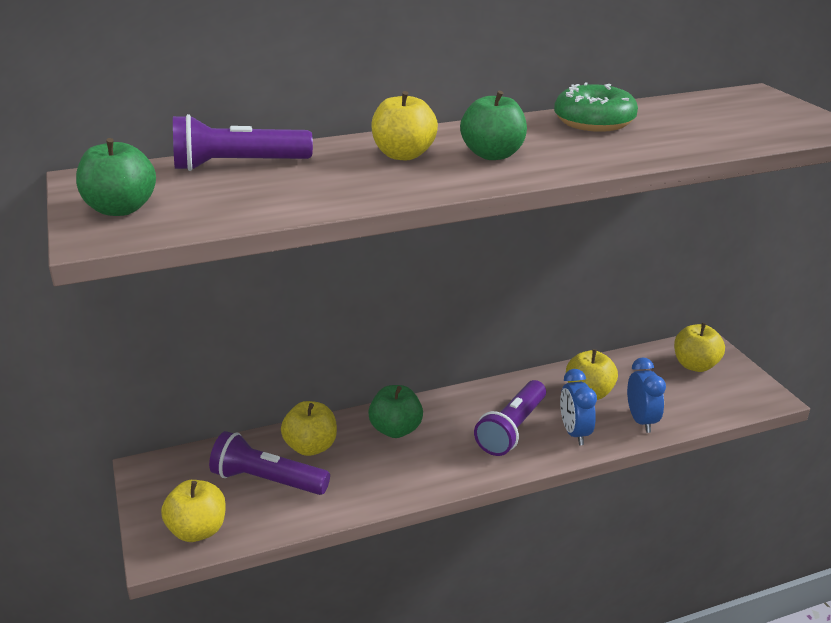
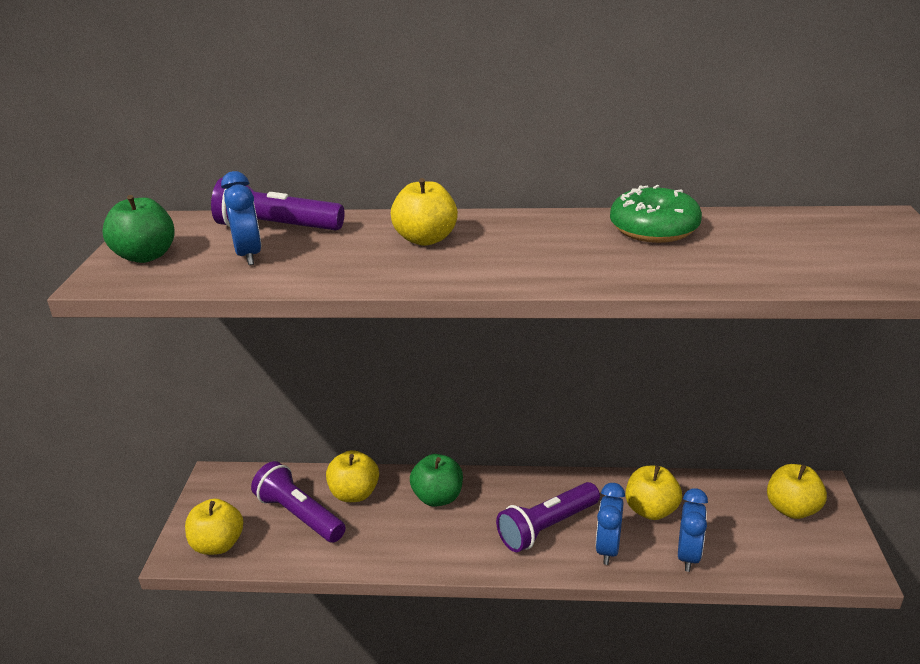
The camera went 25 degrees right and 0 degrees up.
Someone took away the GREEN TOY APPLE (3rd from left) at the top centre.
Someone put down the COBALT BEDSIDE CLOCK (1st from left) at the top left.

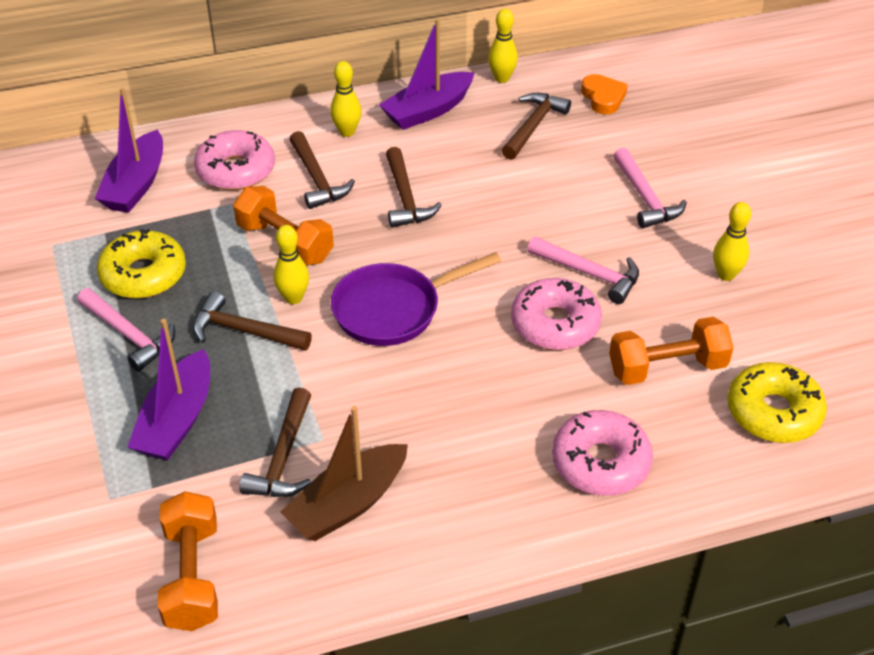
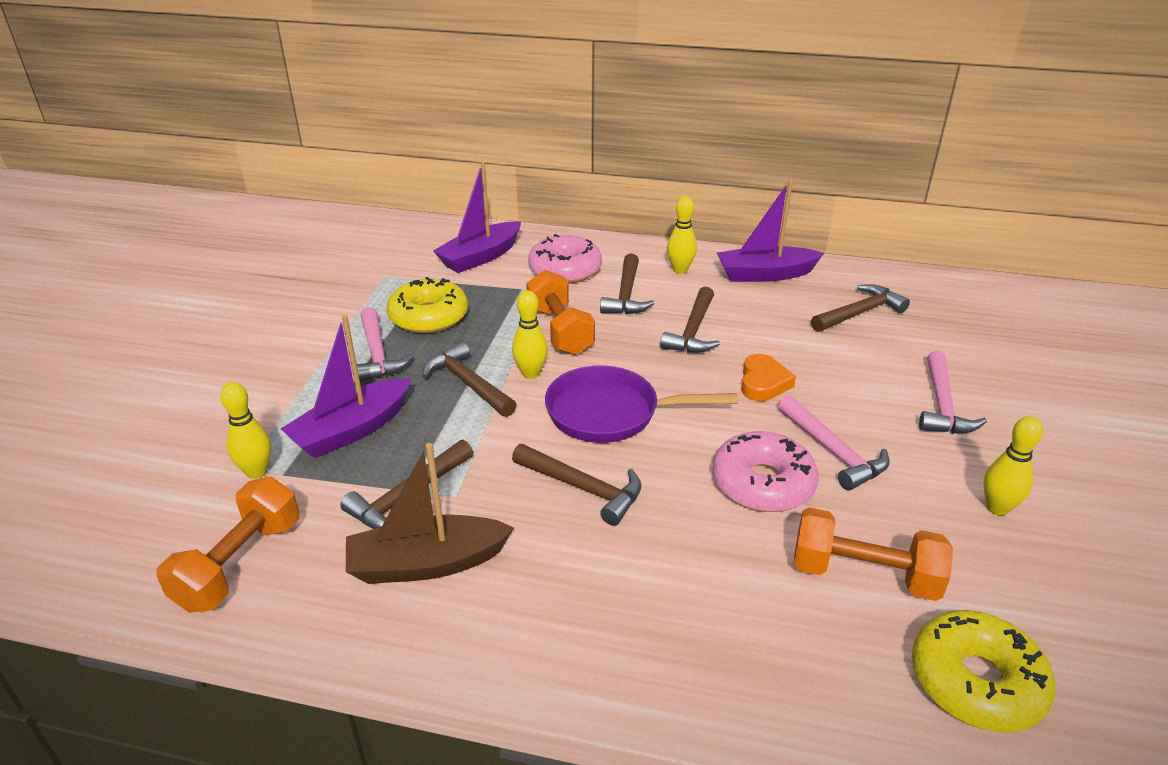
The camera went 30 degrees right and 10 degrees down.
Someone took away the ROSE-PINK GLAZED DONUT (3rd from left) at the bottom right.
Someone put down the DARK BROWN CARPENTER'S HAMMER (3rd from left) at the centre.
Someone carried the YELLOW TENPIN (3rd from left in the first image) from the top centre to the middle left.
Someone carried the BRIGHT ORANGE HEART from the top right to the centre.

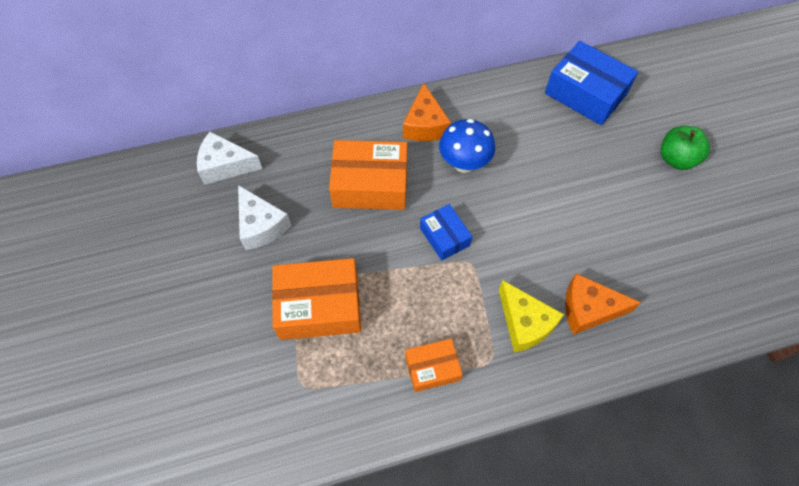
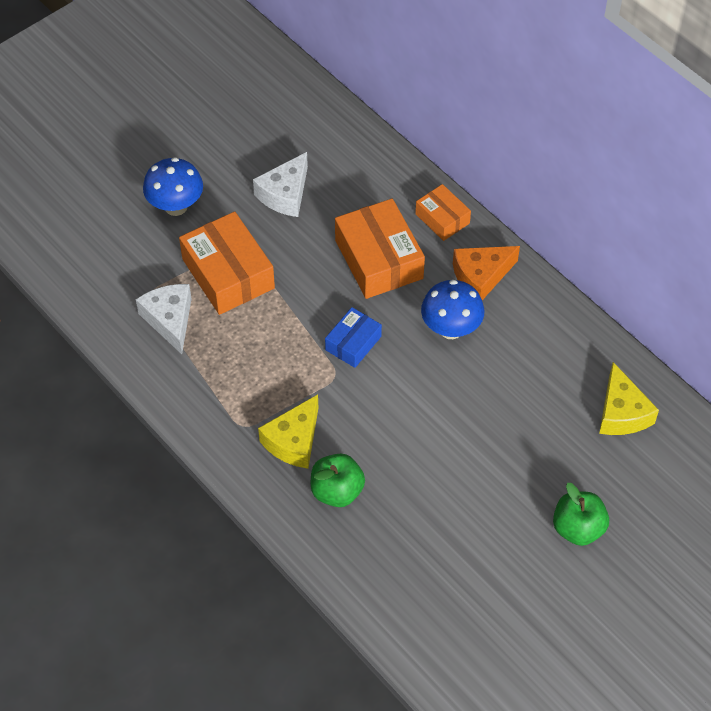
The camera went 65 degrees right and 5 degrees down.
Someone put down the COBALT FUNGUS (1st from left) at the top left.
Someone carried the PURE WHITE CHEESE (1st from left) from the top left to the middle left.
Someone carried the BRIGHT ORANGE PARCEL (3rd from left) from the bottom centre to the top centre.
Someone swapped the COBALT PARCEL (2nd from left) at the top right for the YELLOW CHEESE (2nd from left) at the middle right.
Someone swapped the BRIGHT ORANGE CHEESE (2nd from left) at the middle right for the GREEN TOY APPLE (1st from left) at the bottom centre.

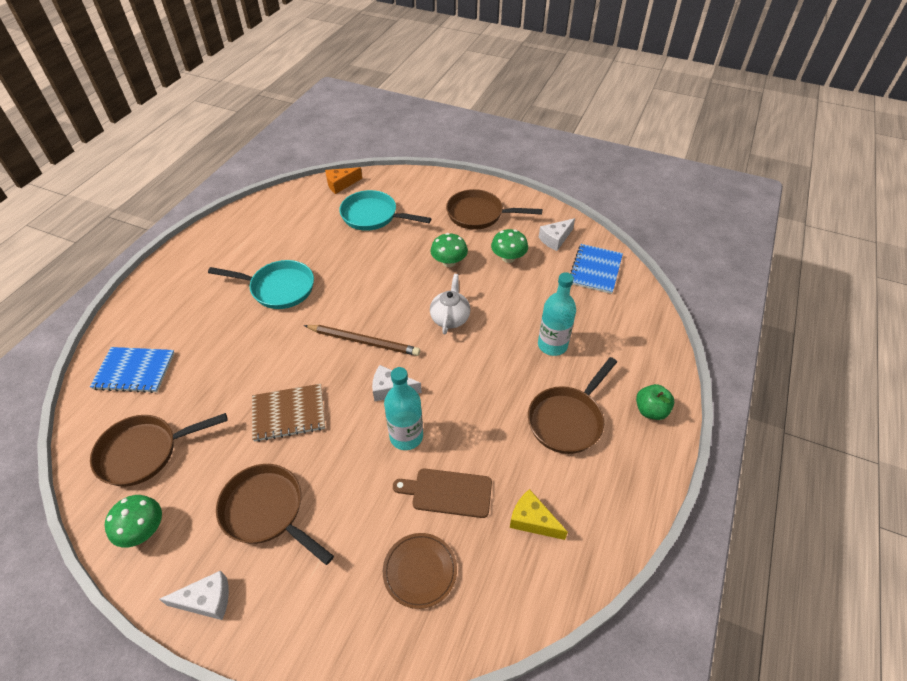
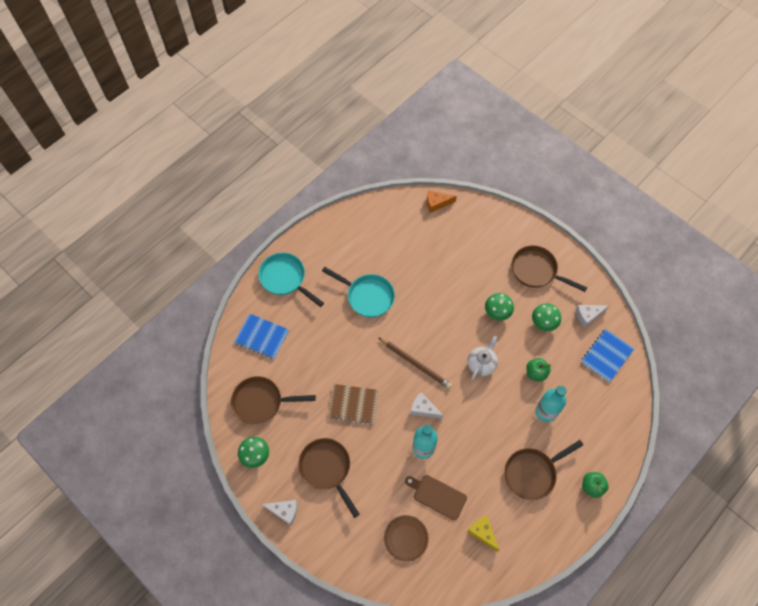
The camera went 20 degrees right and 15 degrees up.
Someone put down the GREEN TOY APPLE (1st from left) at the middle right.
Someone carried the AQUA SKILLET (2nd from left in the first image) from the top centre to the centre.

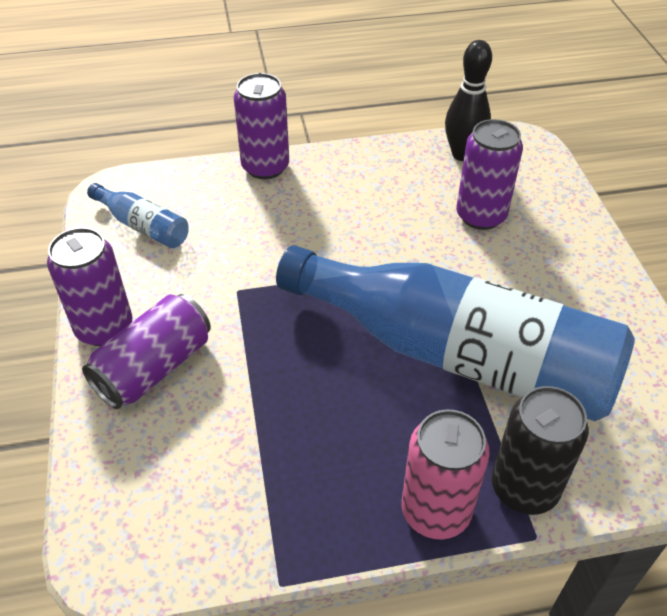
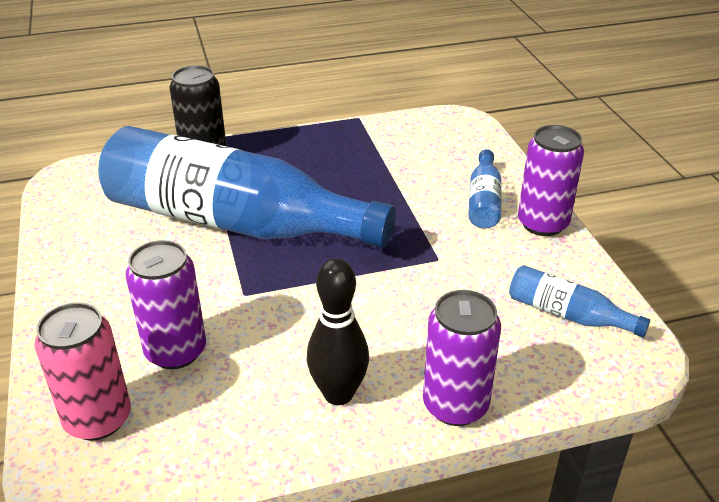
The camera went 175 degrees right and 10 degrees down.
Someone carried the ROSE-PINK TIN from the bottom right to the bottom left.
Someone carried the BLACK TENPIN from the top right to the centre.
Someone swapped the PURPLE TIN (2nd from left) at the middle left for the COBALT DRINK BOTTLE (2nd from left) at the middle right.

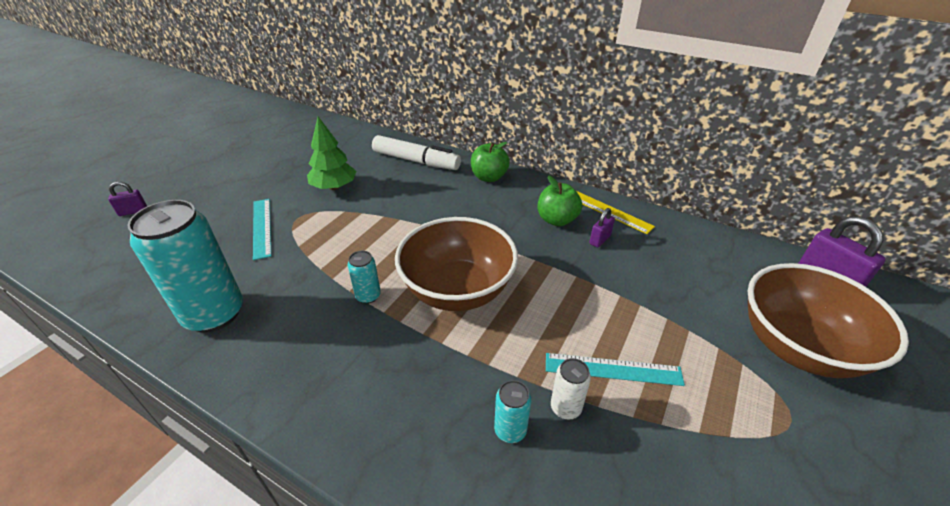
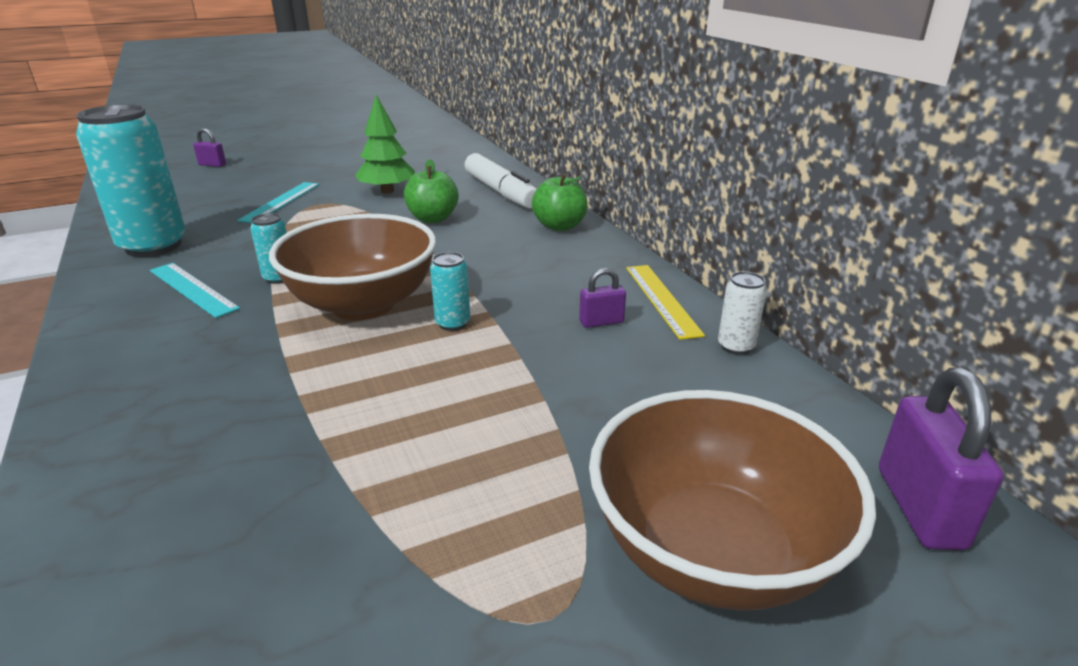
The camera went 35 degrees right and 10 degrees down.
Someone carried the AQUA TIN (3rd from left) from the bottom centre to the centre.
Someone carried the GREEN TOY APPLE (2nd from left in the first image) from the centre to the top centre.
Someone carried the AQUA STRAIGHTEDGE (2nd from left in the first image) from the bottom centre to the middle left.
Someone carried the PURE WHITE TIN from the bottom centre to the middle right.

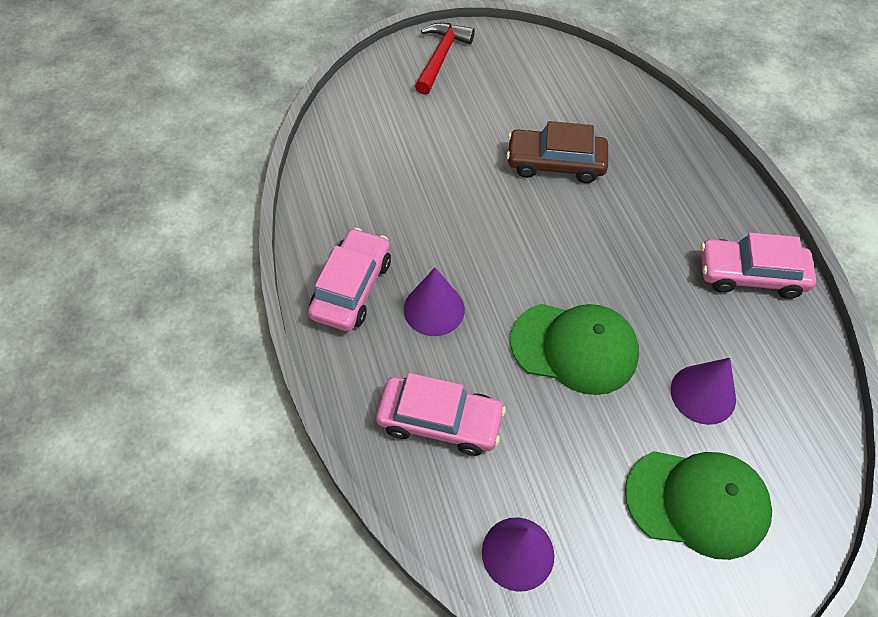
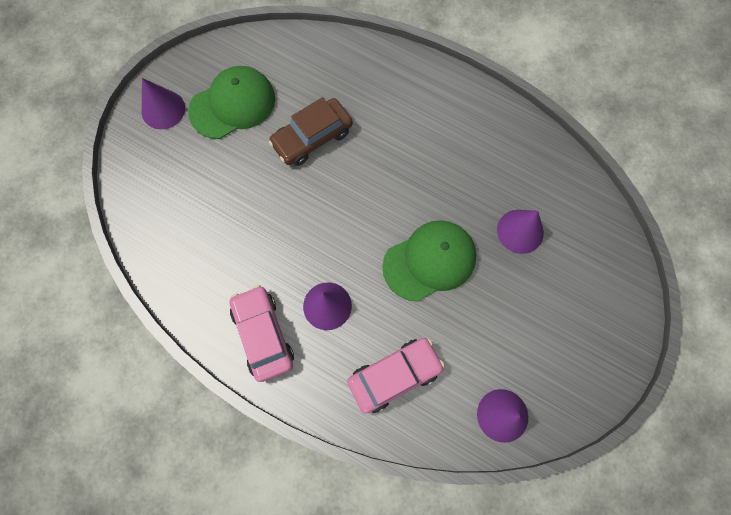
The camera went 40 degrees left and 15 degrees up.
Someone took away the ROSE-PINK CAR (3rd from left) at the middle right.
Someone carried the GREEN CAP (2nd from left in the first image) from the bottom right to the top left.
Someone swapped the CRIMSON CARPENTER'S HAMMER at the top centre for the PURPLE CONE SHAPE (1st from left) at the top left.

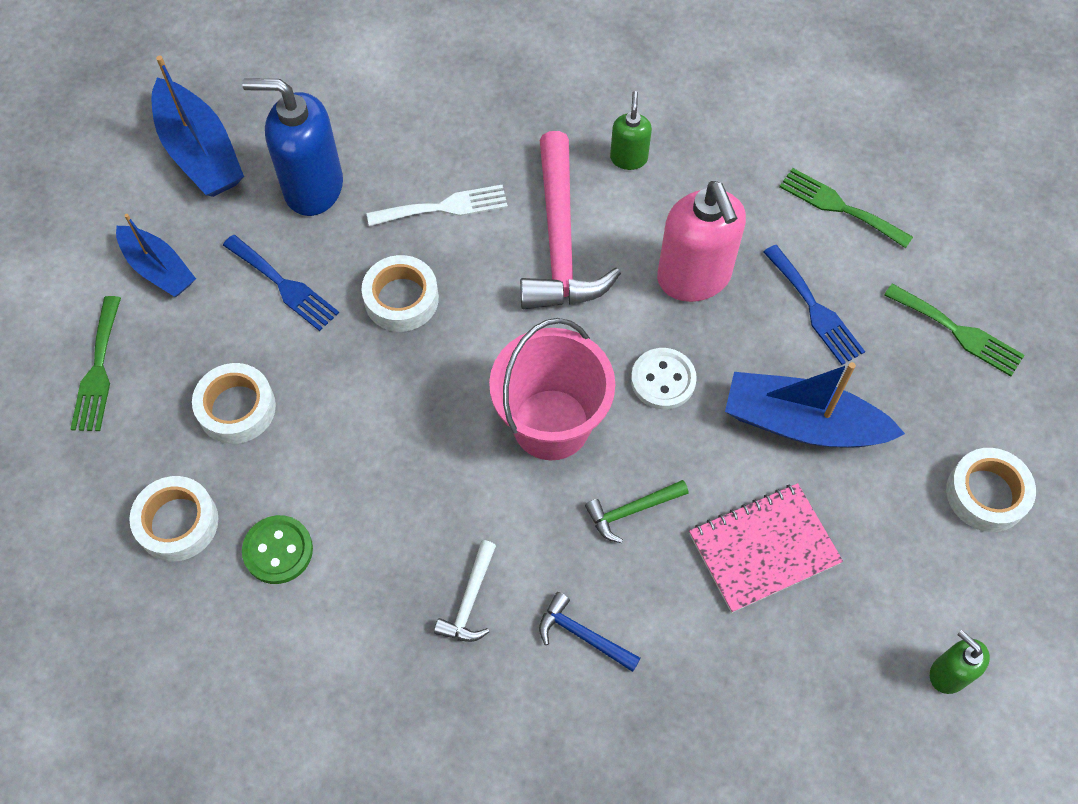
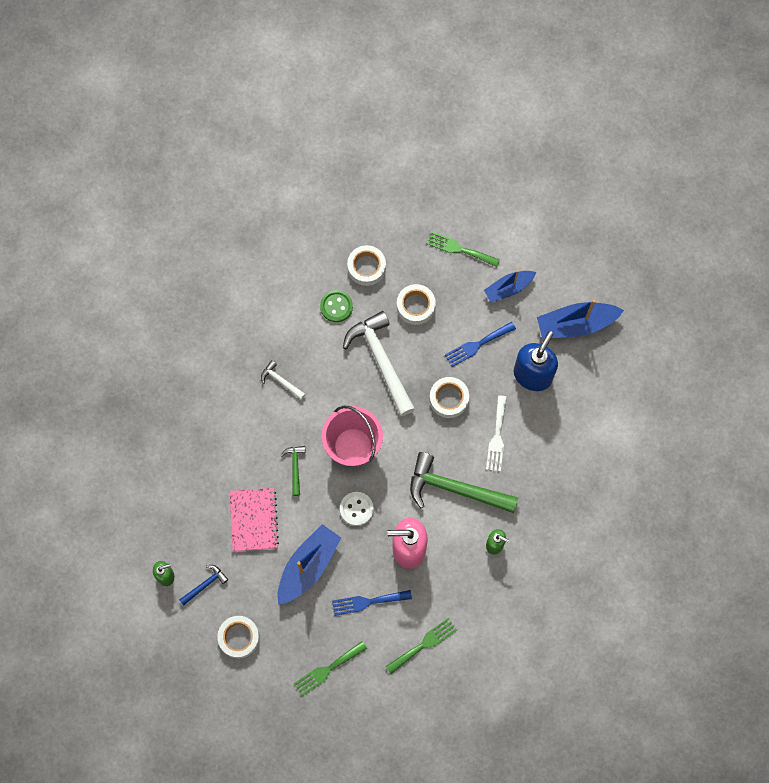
The camera went 110 degrees right and 10 degrees up.
Someone put down the PURE WHITE CARPENTER'S HAMMER (2nd from left) at the centre.
Someone carried the COBALT CARPENTER'S HAMMER from the bottom centre to the bottom left.
Someone repainted the ROSE-PINK CARPENTER'S HAMMER at the top centre, which became the GREEN CARPENTER'S HAMMER (2nd from left) at the centre.

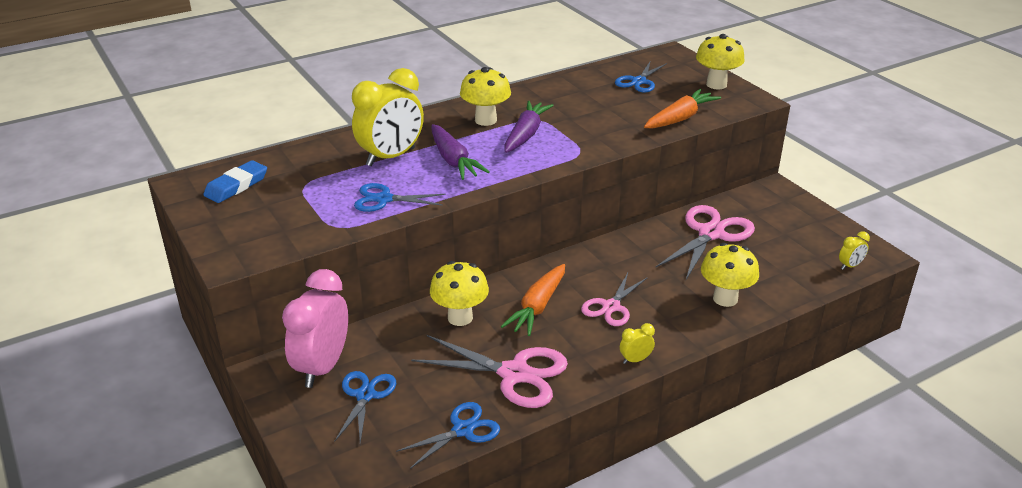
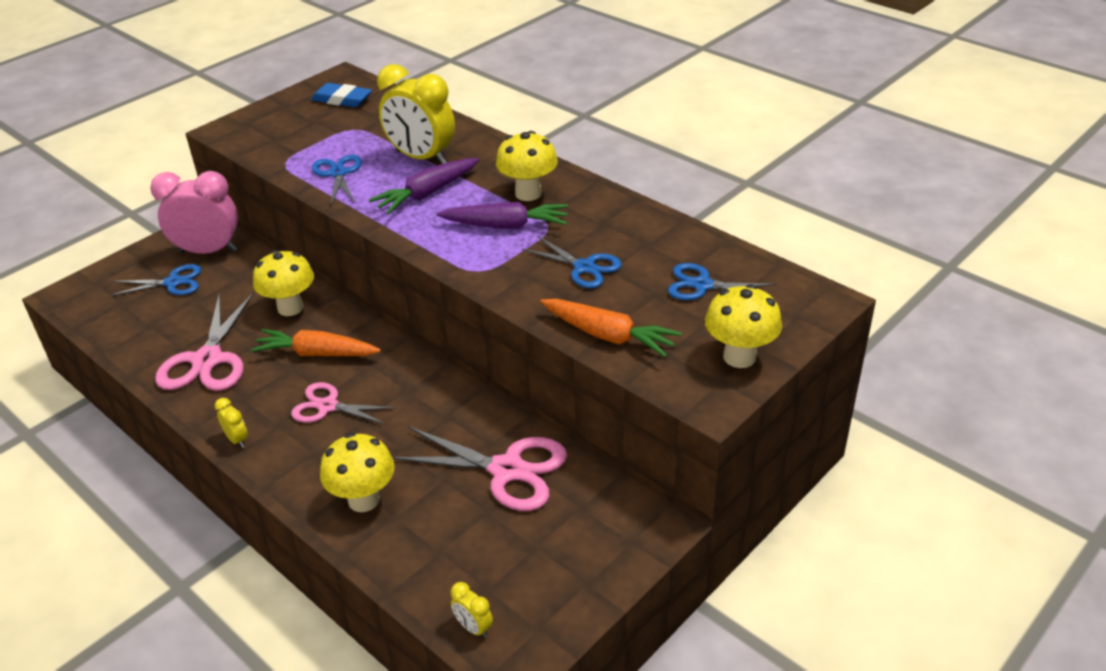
The camera went 75 degrees right and 5 degrees up.
Someone carried the COBALT SHEARS (3rd from left) from the bottom centre to the centre.

